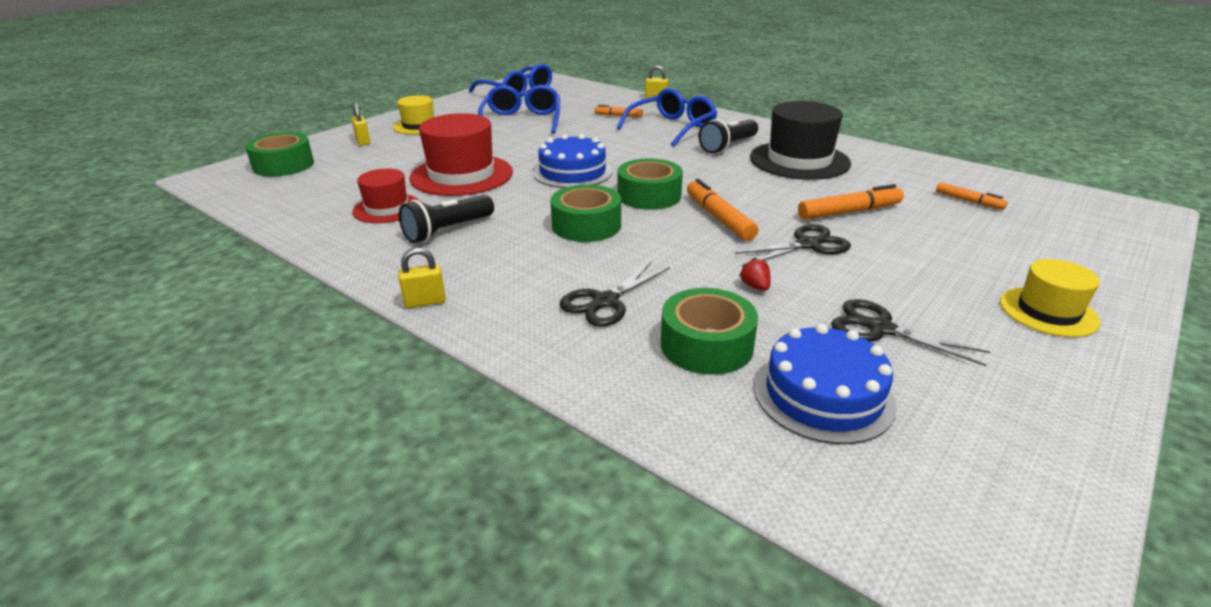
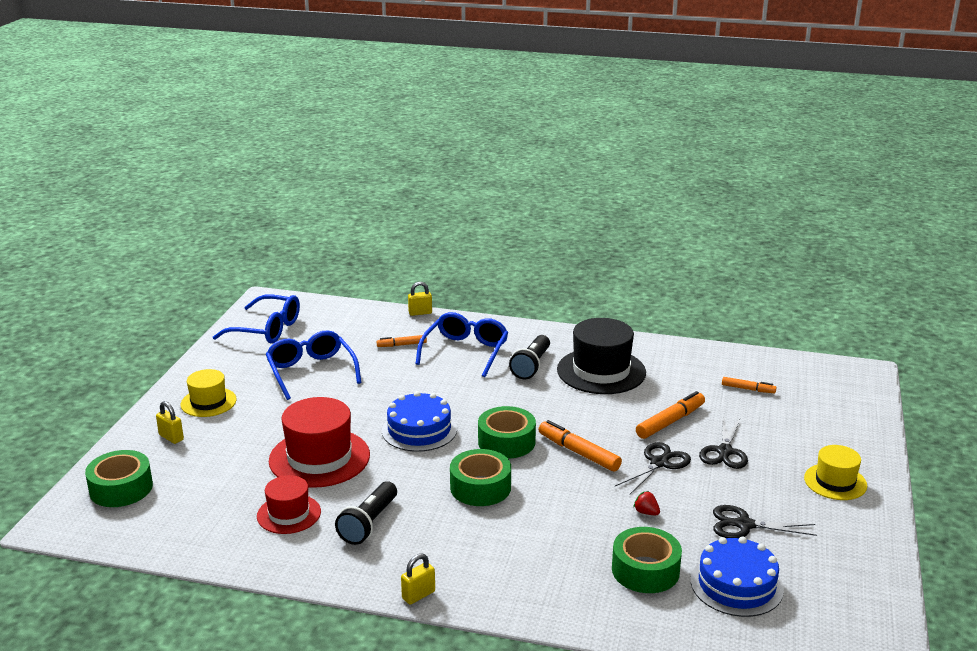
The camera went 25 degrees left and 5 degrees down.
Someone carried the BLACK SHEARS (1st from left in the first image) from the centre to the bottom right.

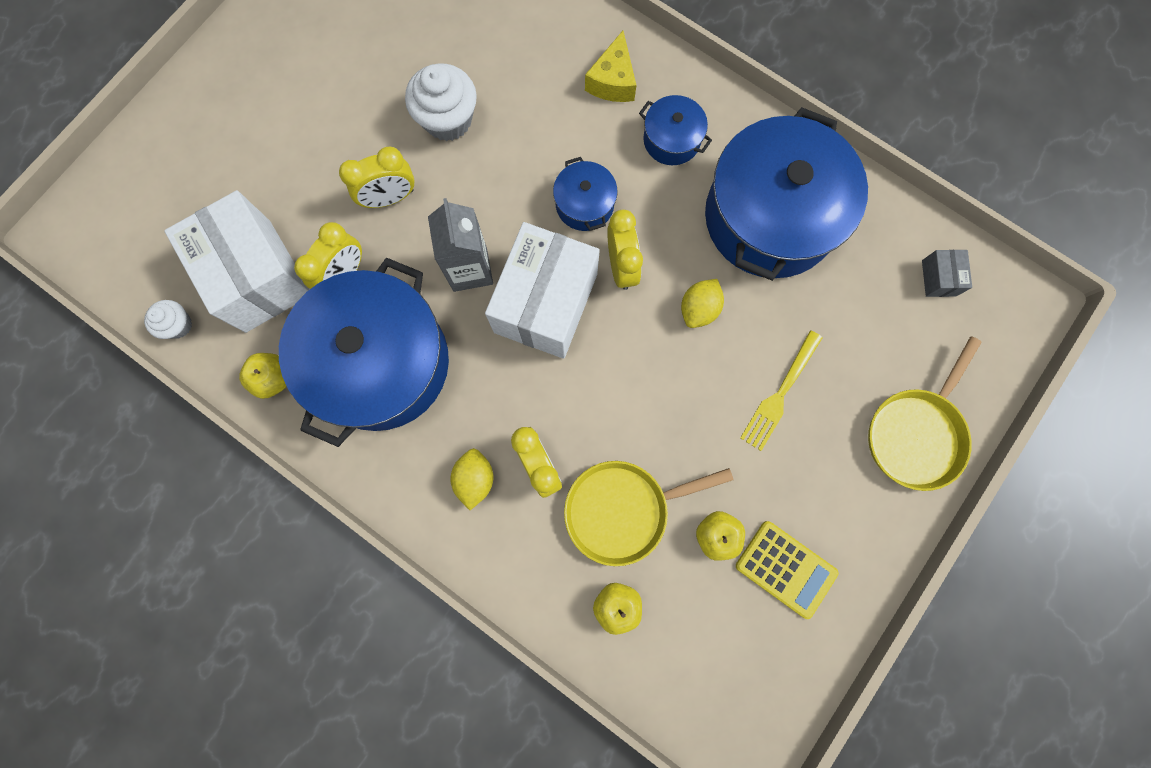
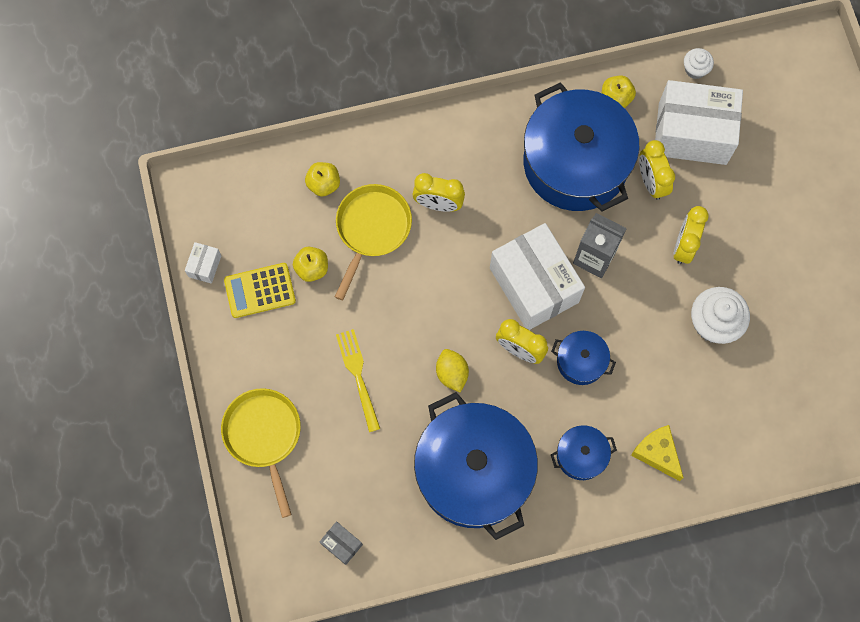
The camera went 130 degrees right and 5 degrees down.
Someone took away the YELLOW TOY LEMON (1st from left) at the centre.
Someone put down the PURE WHITE PARCEL (1st from left) at the middle left.

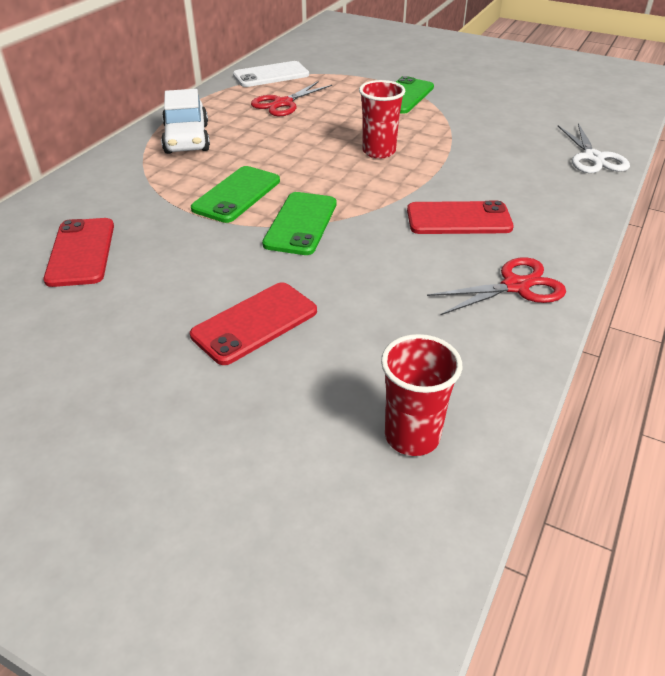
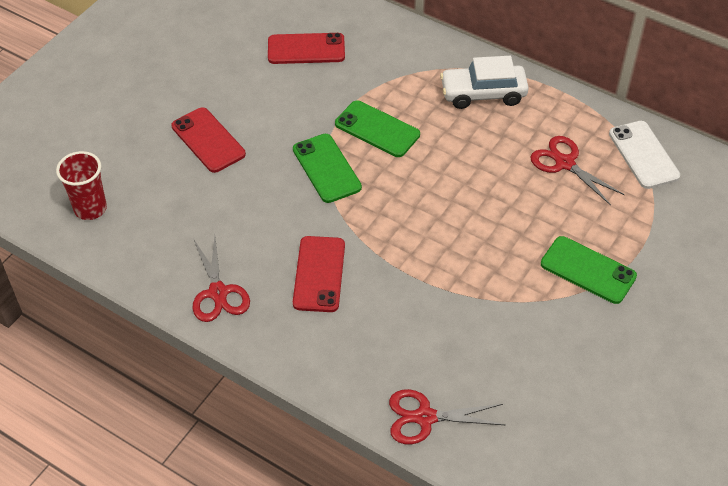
The camera went 95 degrees right and 10 degrees up.
Someone took away the CRIMSON TUMBLER (1st from left) at the top centre.
Someone repainted the PURE WHITE SHEARS at the top right, which became the CRIMSON SHEARS (2nd from left) at the bottom centre.
Someone rotated the GREEN SMARTPHONE (2nd from left in the first image) at the top centre by 45 degrees clockwise.

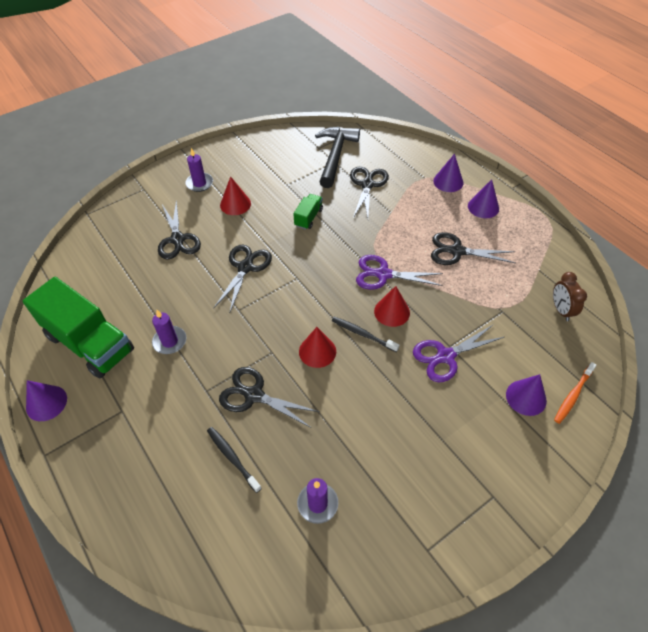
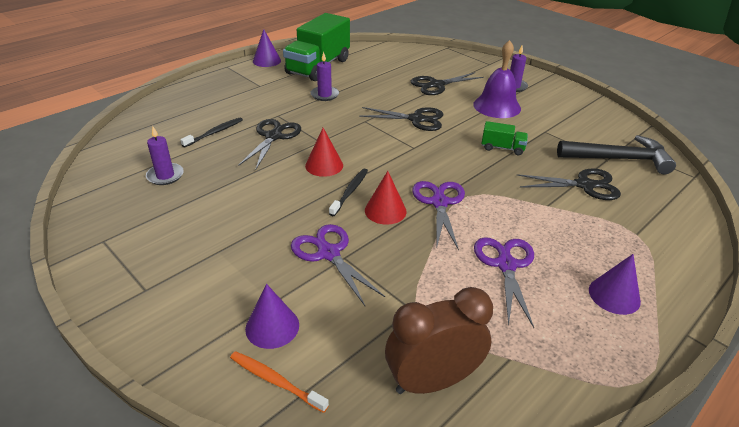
The camera went 80 degrees right and 15 degrees down.
Someone took away the PURPLE CONE SHAPE (2nd from left) at the top right.
Someone swapped the CRIMSON CONE SHAPE (1st from left) at the top centre for the PURPLE SCHOOL BELL at the top right.
Someone repainted the BLACK SHEARS (5th from left) at the middle right, which became the PURPLE SHEARS (3rd from left) at the middle right.
Someone scaled the DARK BROWN BEDSIDE CLOCK at the middle right by 1.67.

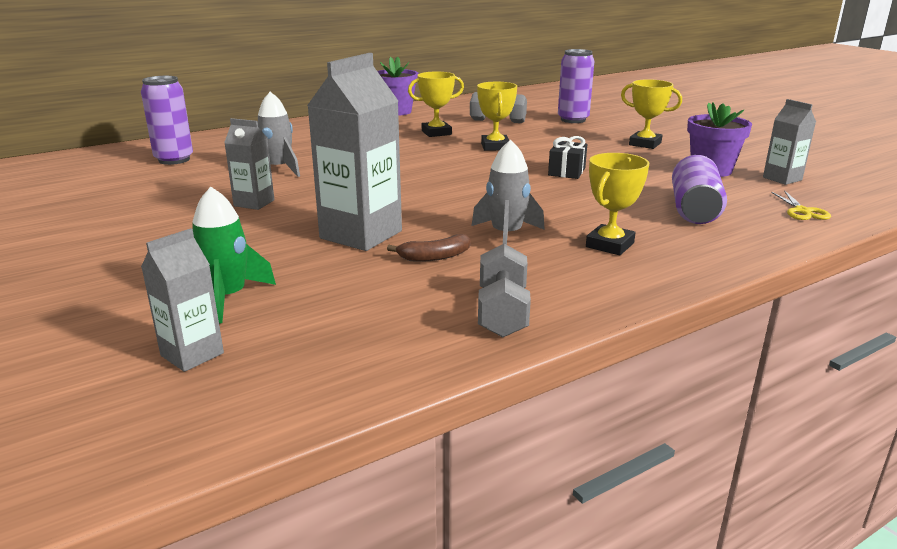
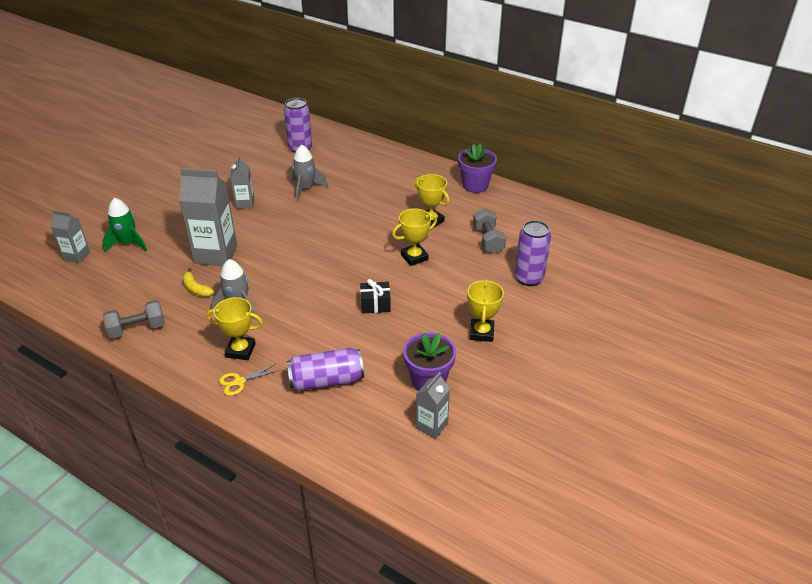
The camera went 65 degrees right and 15 degrees up.
Someone carried the YELLOW SHEARS from the middle right to the middle left.
Someone repainted the DARK BROWN TOY BANANA at the centre, which became the YELLOW TOY BANANA at the middle left.

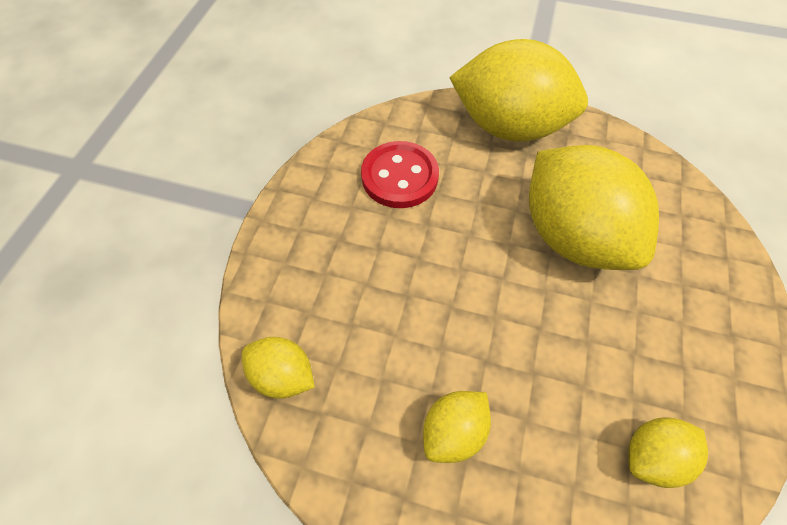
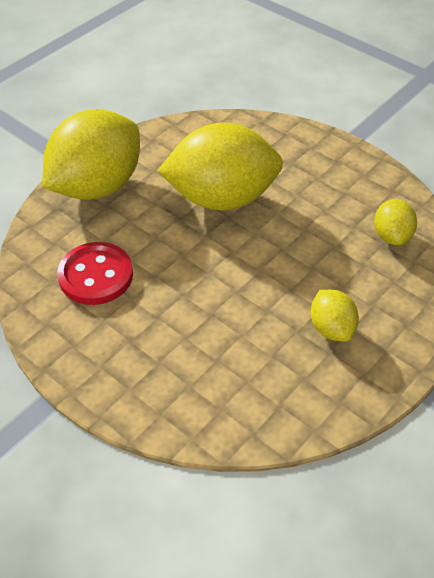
The camera went 65 degrees left and 10 degrees down.
Someone took away the YELLOW TOY LEMON (1st from left) at the bottom centre.

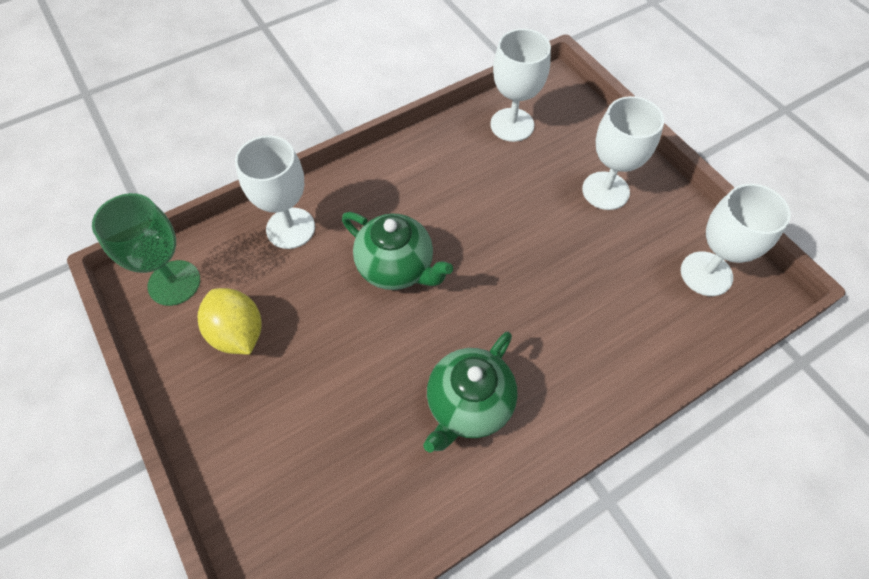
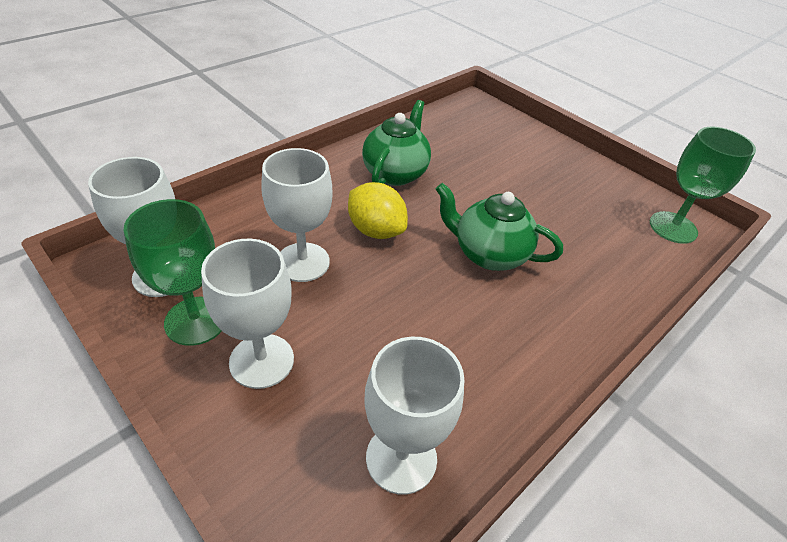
The camera went 165 degrees right and 15 degrees down.
Someone put down the GREEN GOBLET (1st from left) at the middle left.
Someone carried the YELLOW TOY LEMON from the middle left to the centre.
Someone carried the PURE WHITE GOBLET (1st from left in the first image) from the top left to the centre.

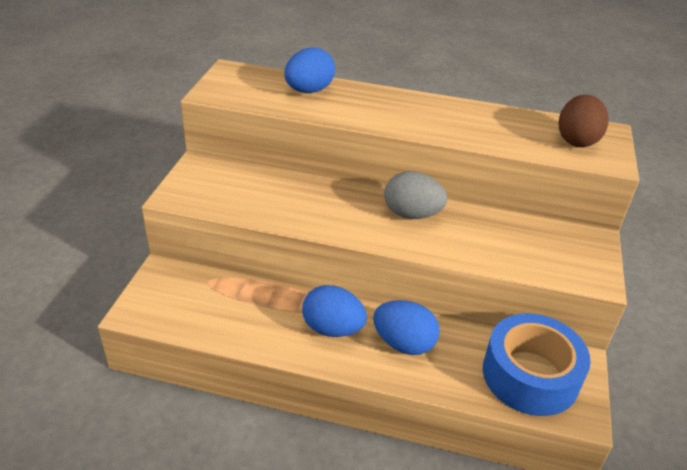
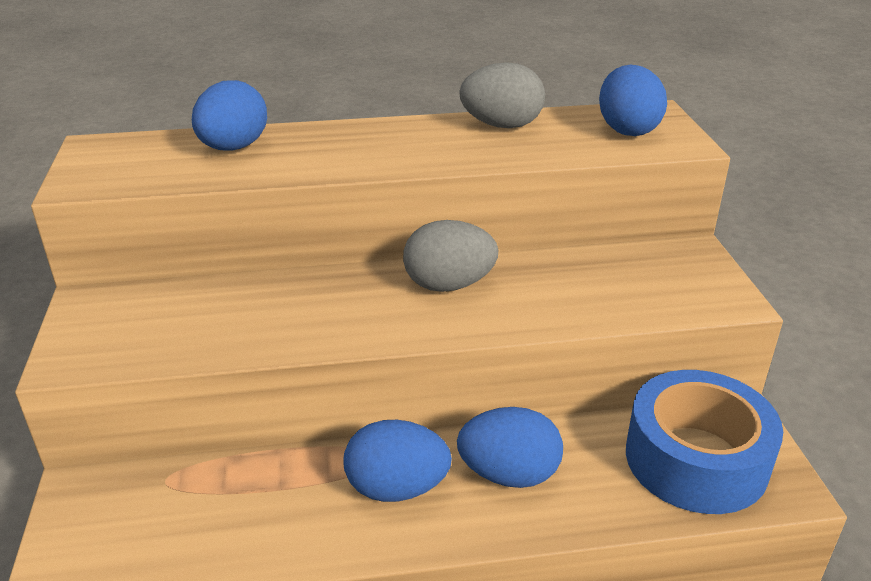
The camera went 20 degrees left and 5 degrees down.
Someone put down the ASH-GREY TOY EGG (2nd from left) at the top centre.
Someone repainted the DARK BROWN TOY EGG at the top right, which became the COBALT TOY EGG (4th from left) at the top right.

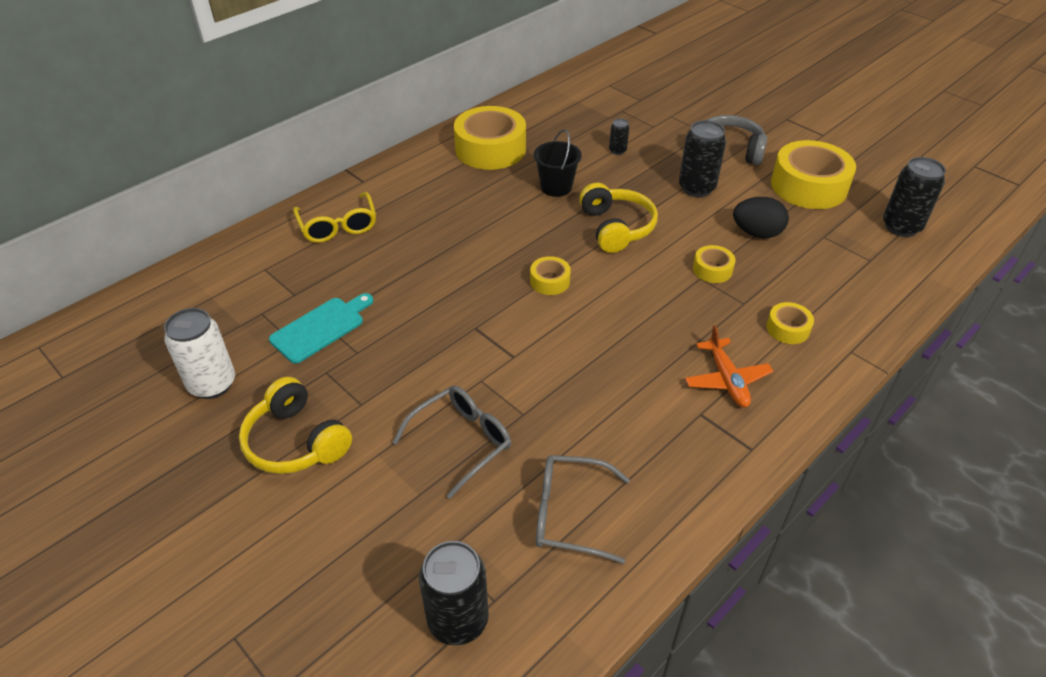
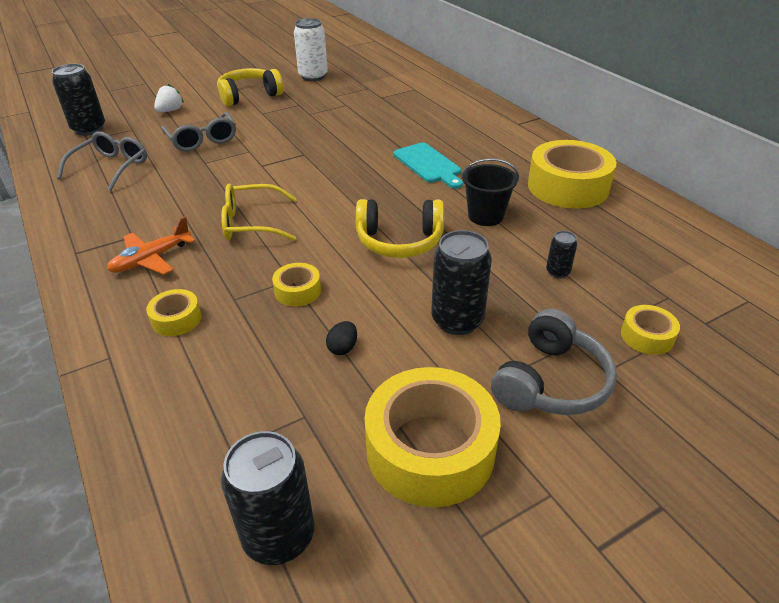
The camera went 105 degrees right and 5 degrees down.
Someone put down the PURE WHITE STRAWBERRY at the top left.
Someone carried the AQUA CUTTING BOARD from the middle left to the top centre.
Someone carried the YELLOW EYEGLASSES from the top left to the middle left.
Someone carried the YELLOW STICKY TAPE (2nd from left in the first image) from the centre to the middle right.
Someone rotated the BRIGHT ORANGE AEROPLANE at the middle right by 45 degrees counterclockwise.
Someone scaled the BLACK TOY EGG at the top right by 0.52.

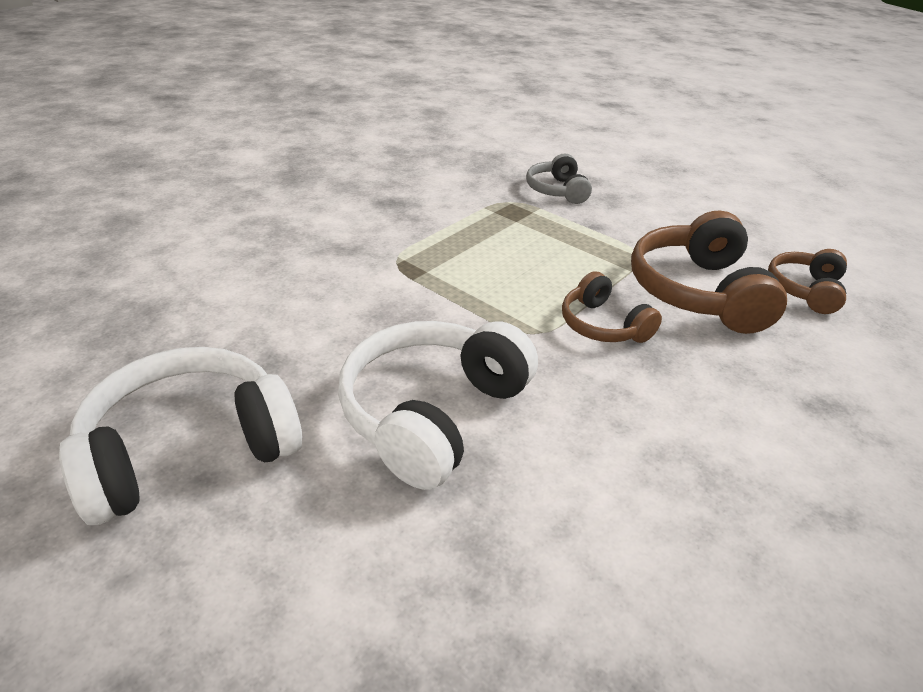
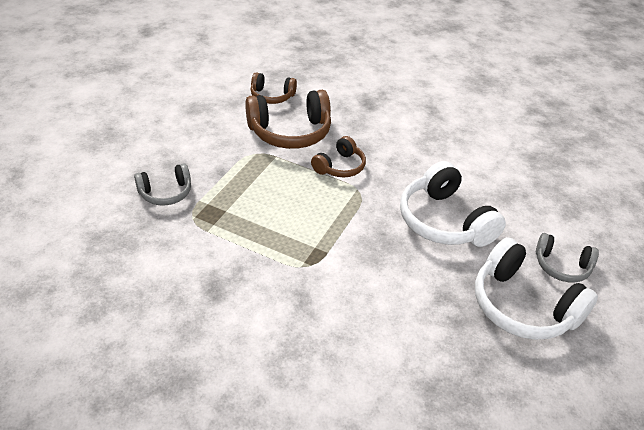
The camera went 105 degrees left and 5 degrees up.
Someone put down the ASH-GREY HEADSET (2nd from left) at the middle right.
Someone rotated the PURE WHITE HEADSET (2nd from left in the first image) at the centre by 45 degrees clockwise.

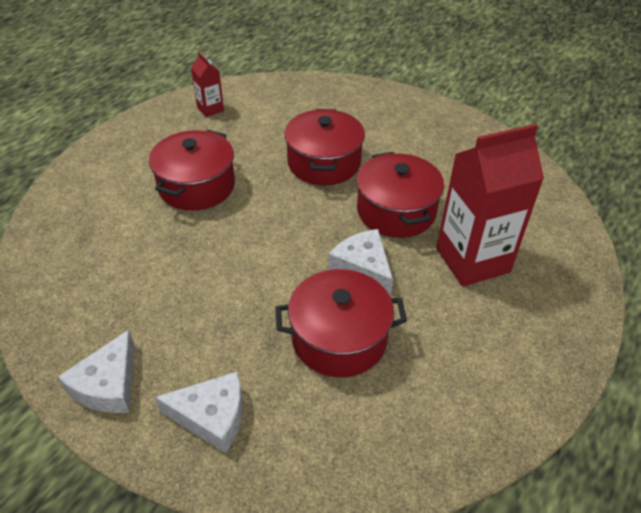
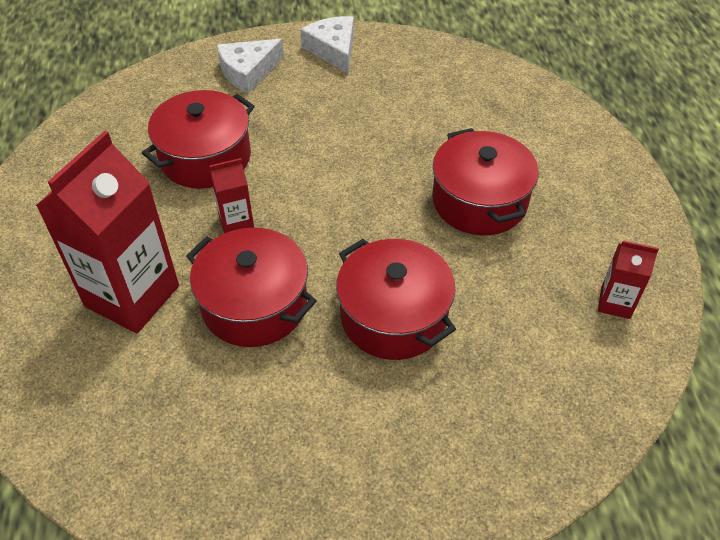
The camera went 140 degrees right and 5 degrees up.
Someone swapped the PURE WHITE CHEESE (3rd from left) at the centre for the CRIMSON MILK CARTON (2nd from left) at the middle left.

